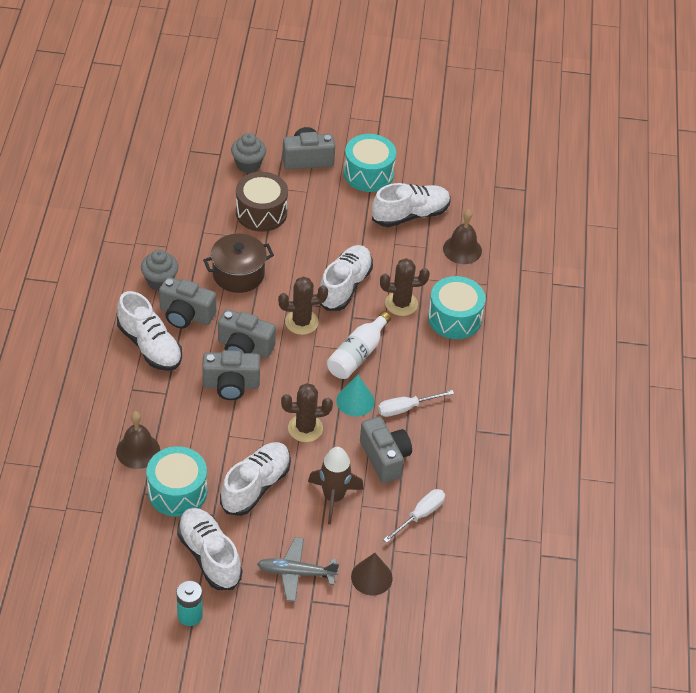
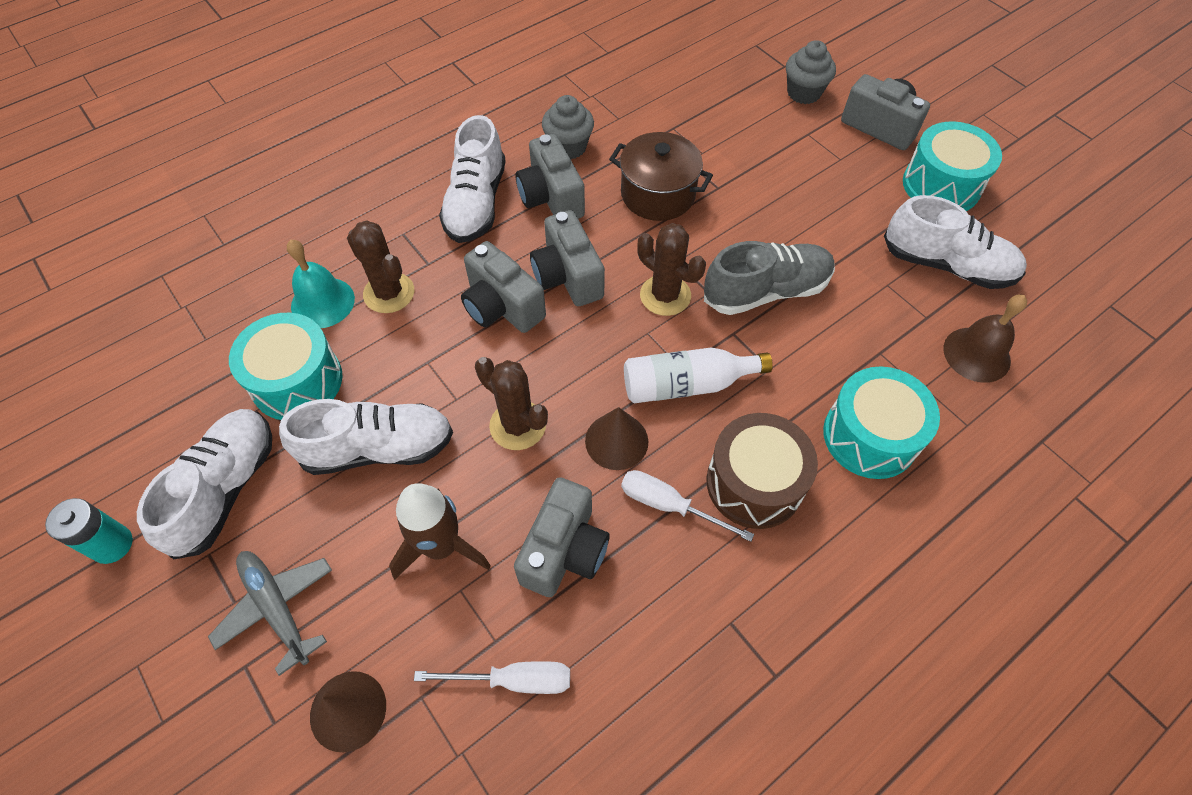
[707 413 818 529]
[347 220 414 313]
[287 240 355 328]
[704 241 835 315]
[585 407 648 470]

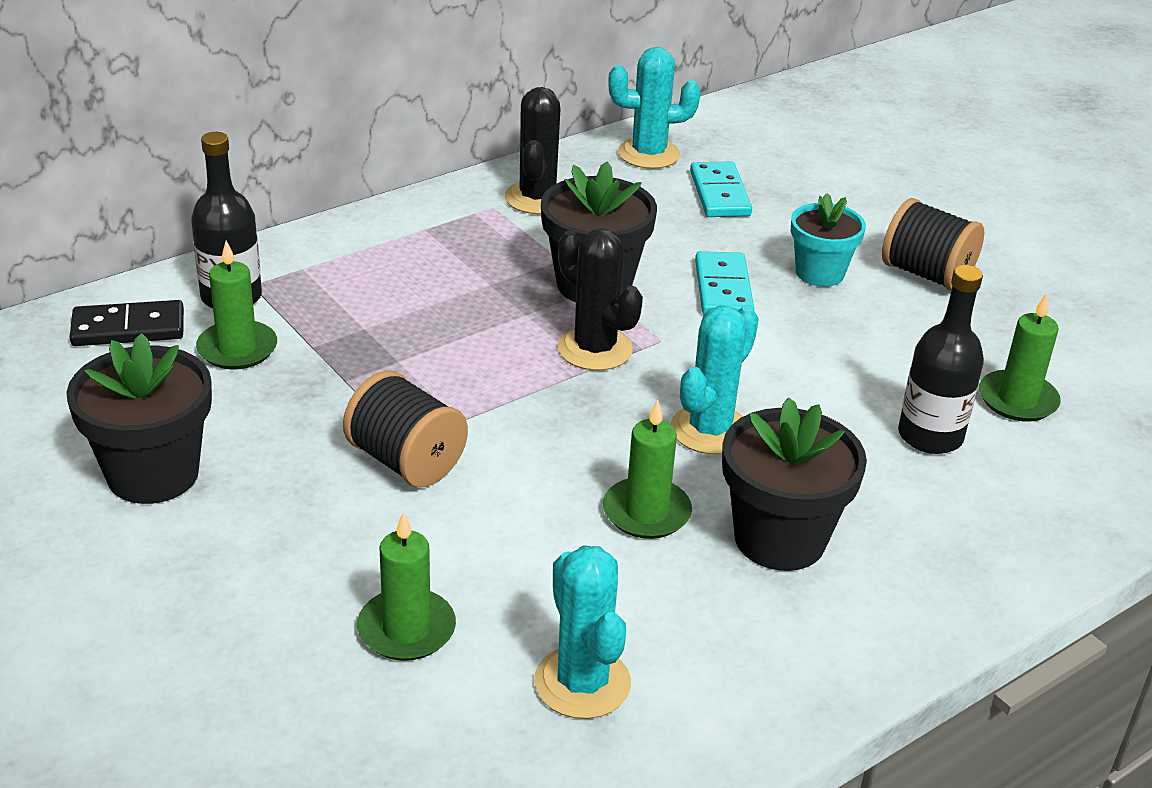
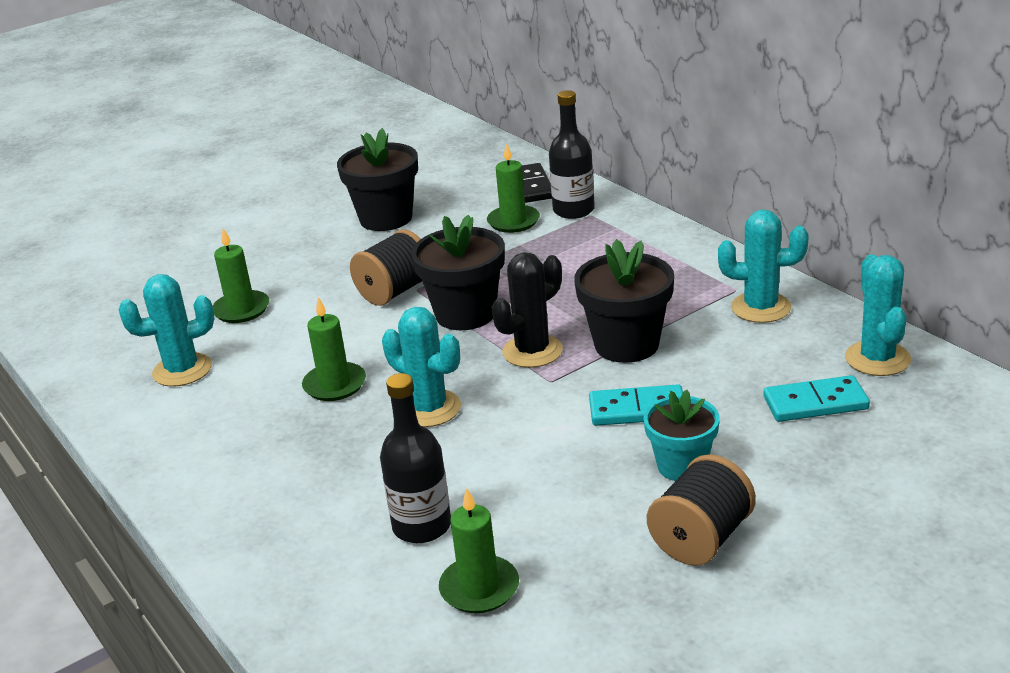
[411 215 505 330]
[718 209 809 323]

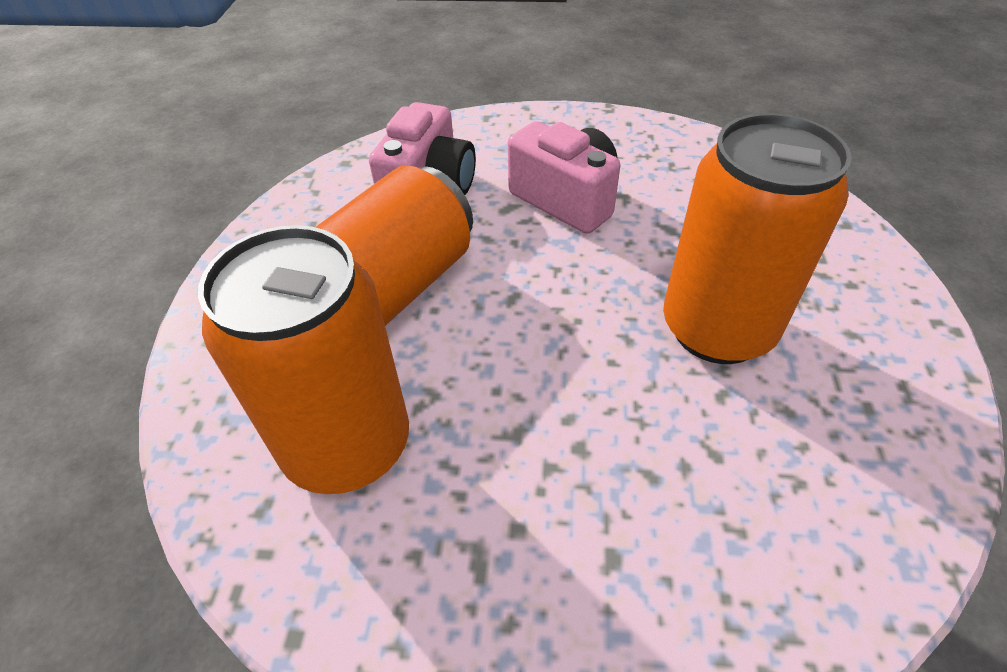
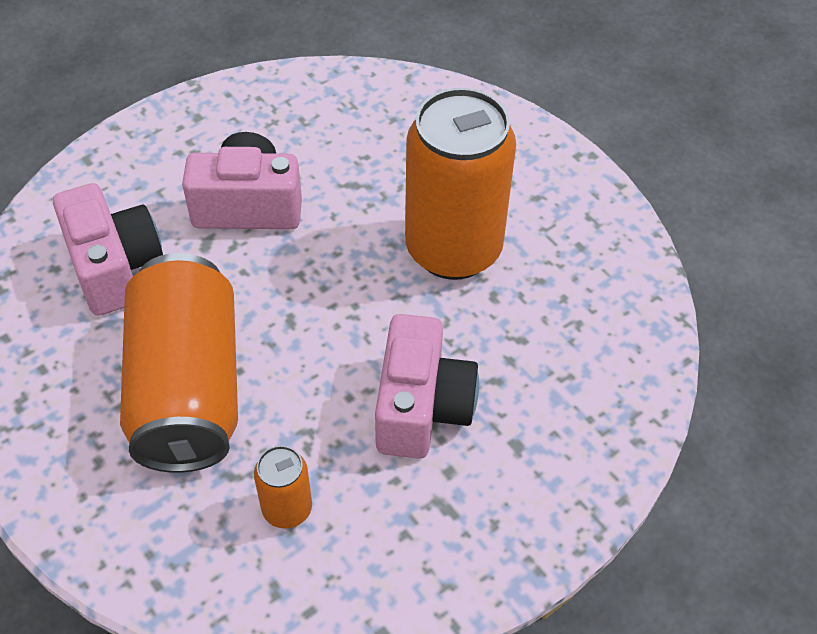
[375 314 479 459]
[254 445 312 529]

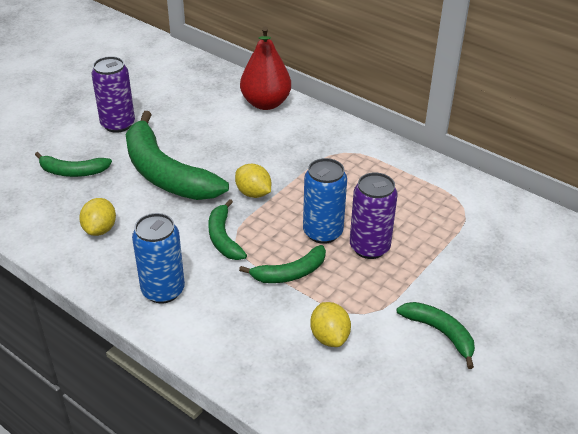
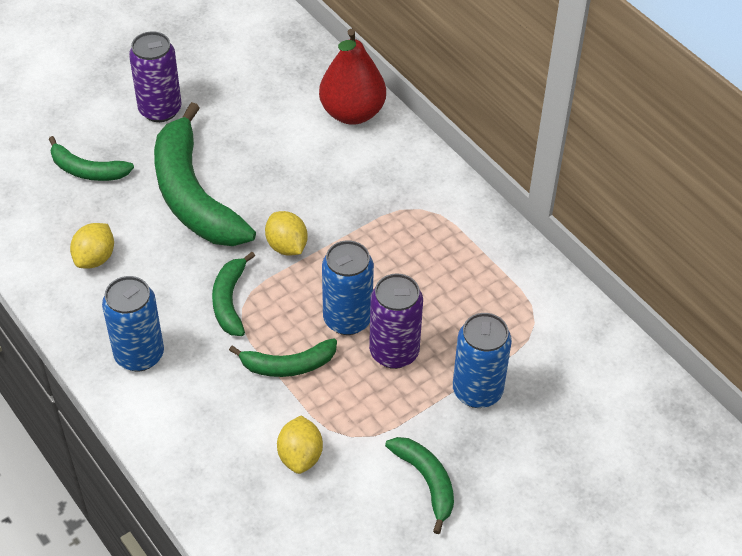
[453 313 512 408]

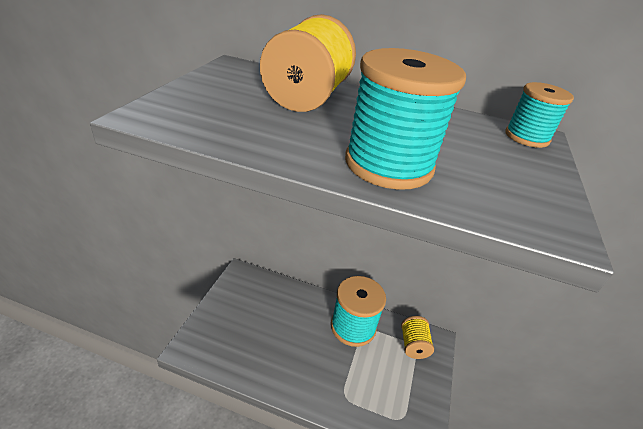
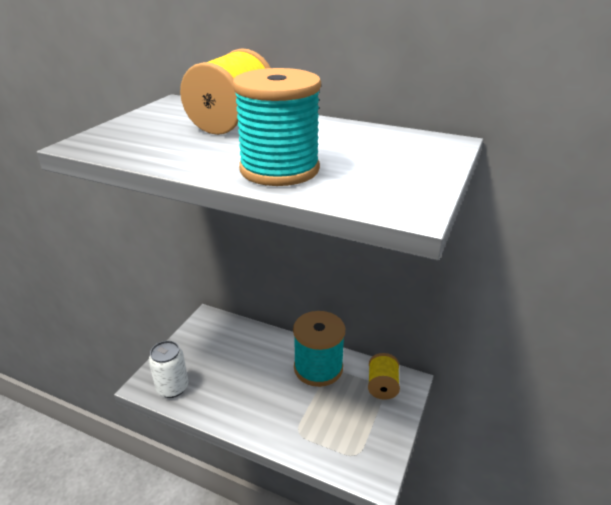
[505 82 574 148] (first image)
[149 341 188 398]

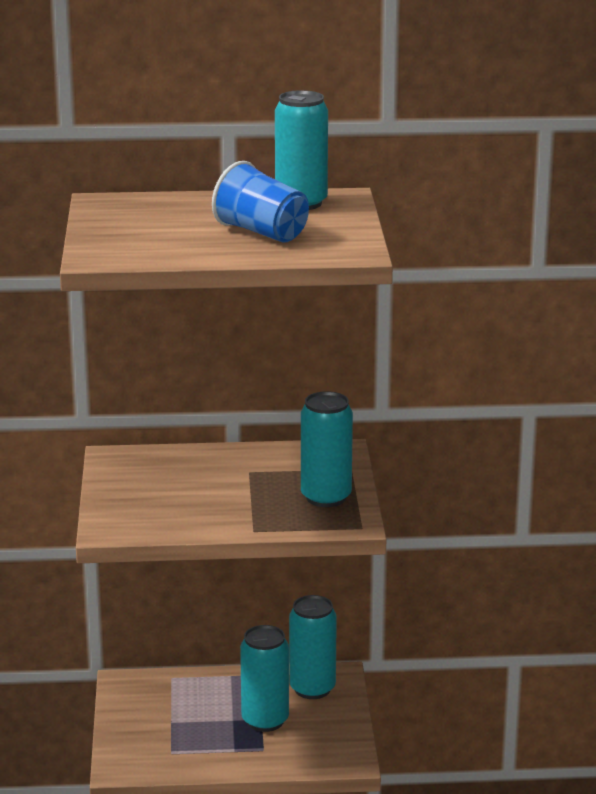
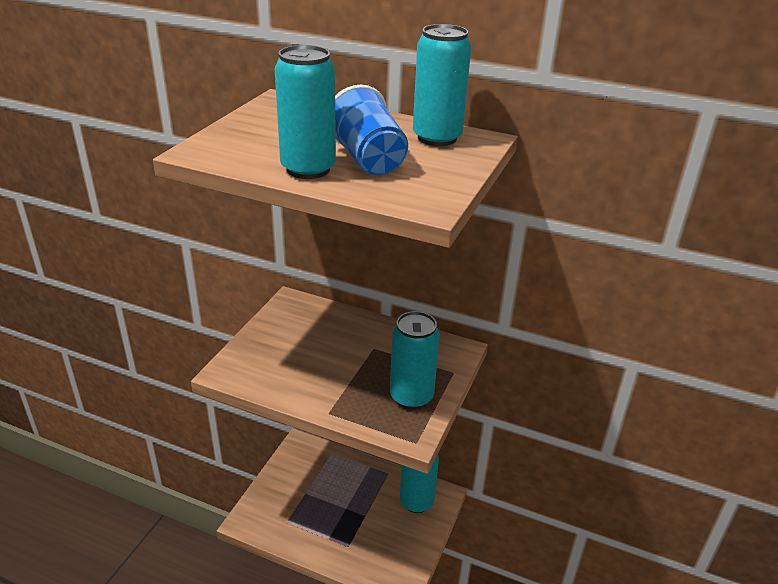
[275 45 336 179]

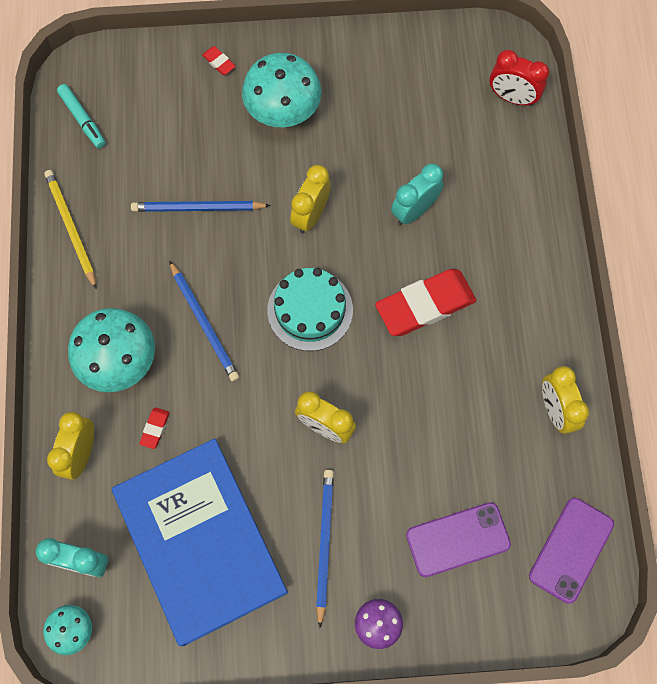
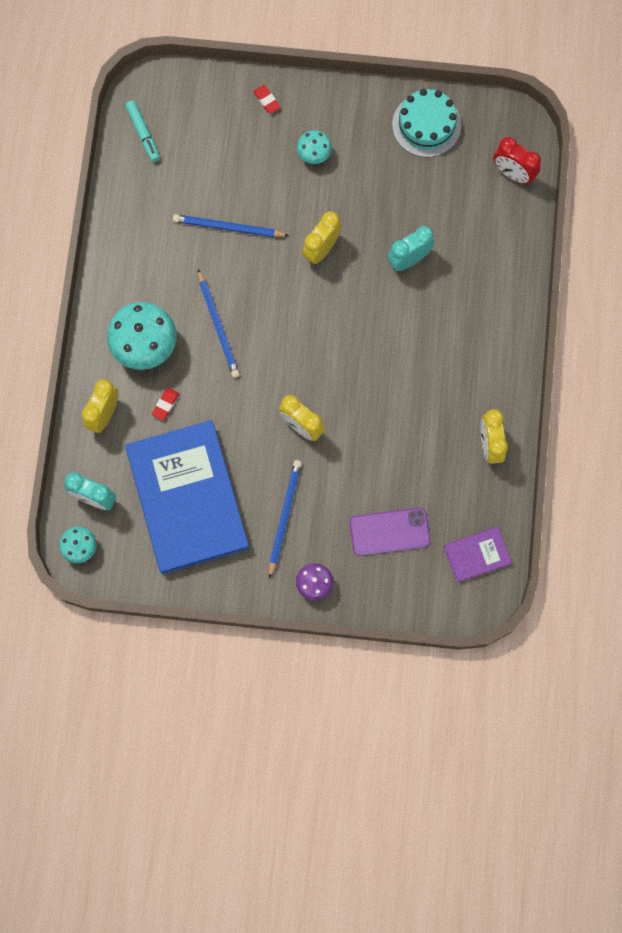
[44 170 96 289] (first image)
[375 269 476 336] (first image)
[392 89 461 157]
[444 527 512 583]
[297 130 332 164]

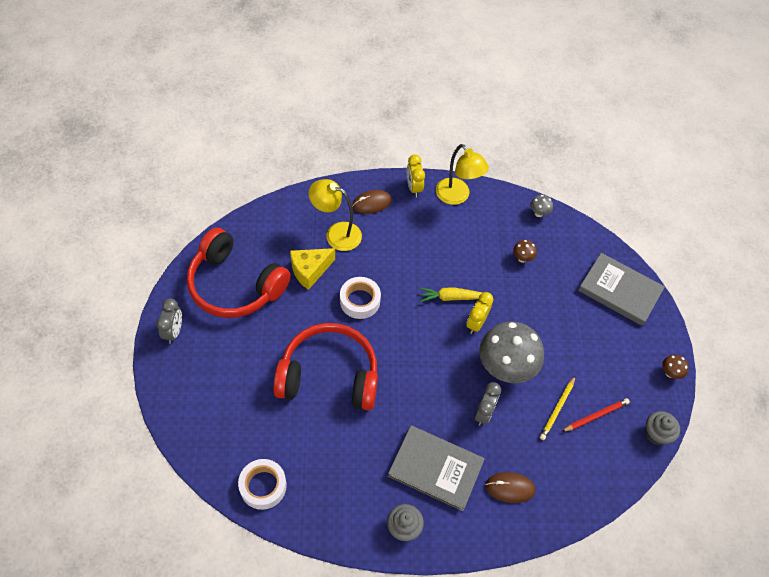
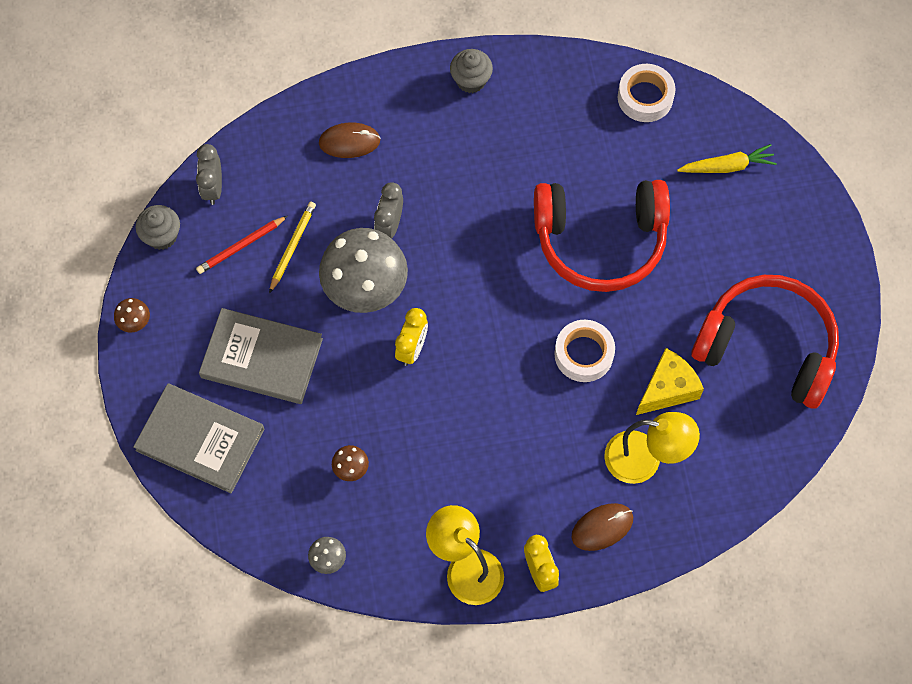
[196 144 222 205]
[199 308 323 404]
[677 144 777 173]

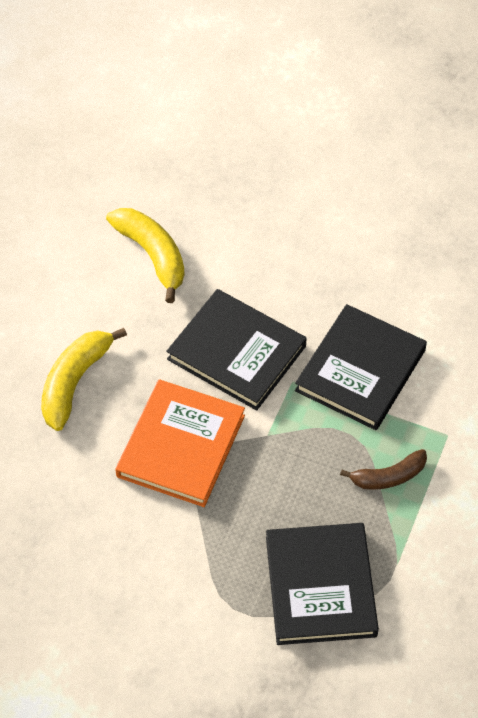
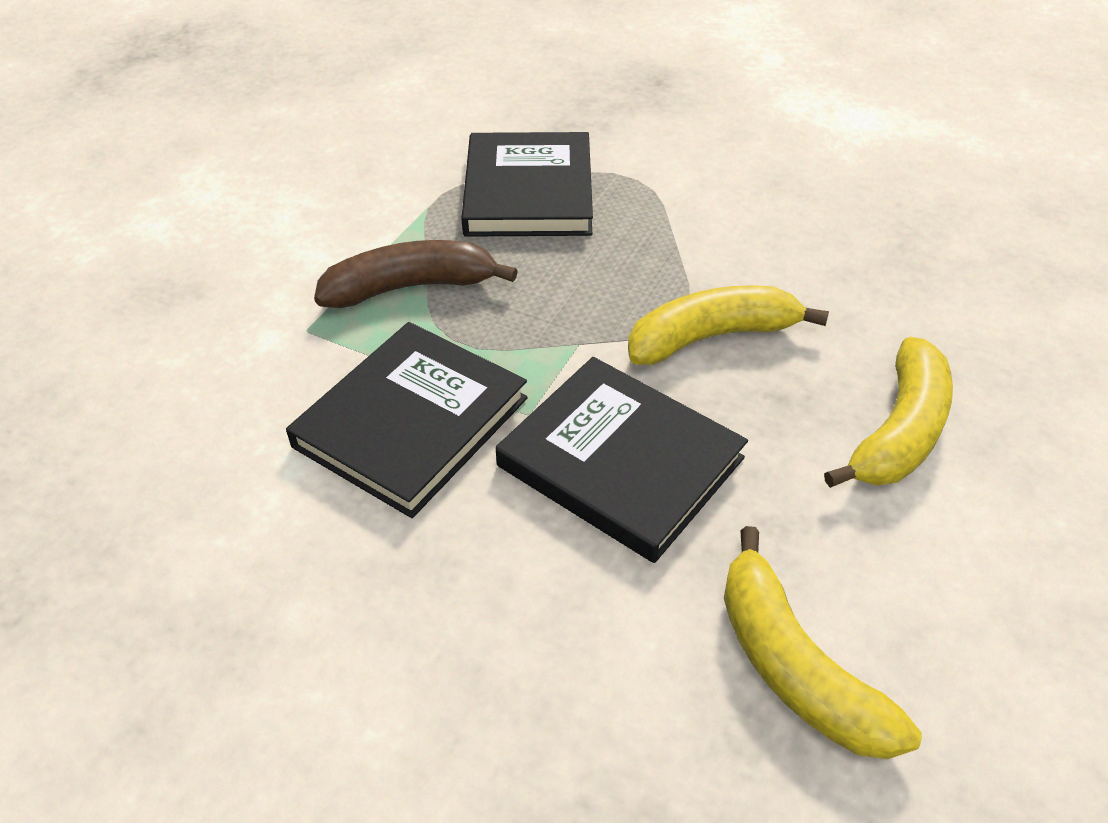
[628 285 829 365]
[314 240 518 308]

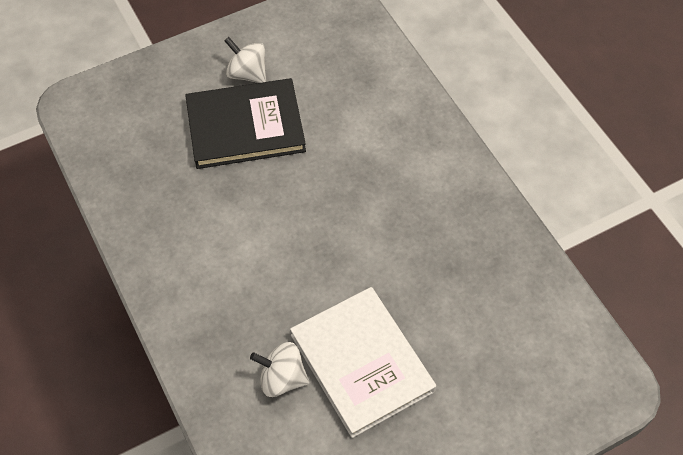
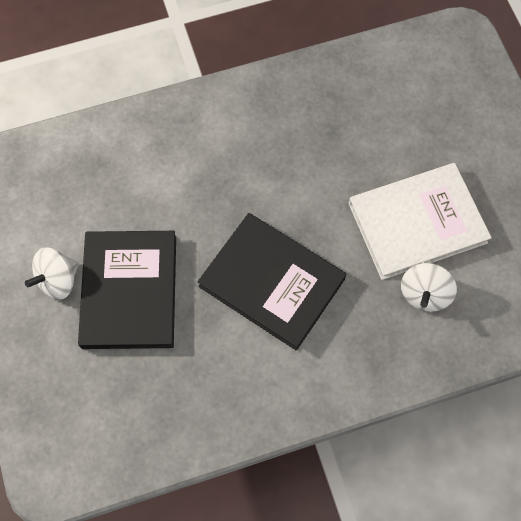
[198 213 346 351]

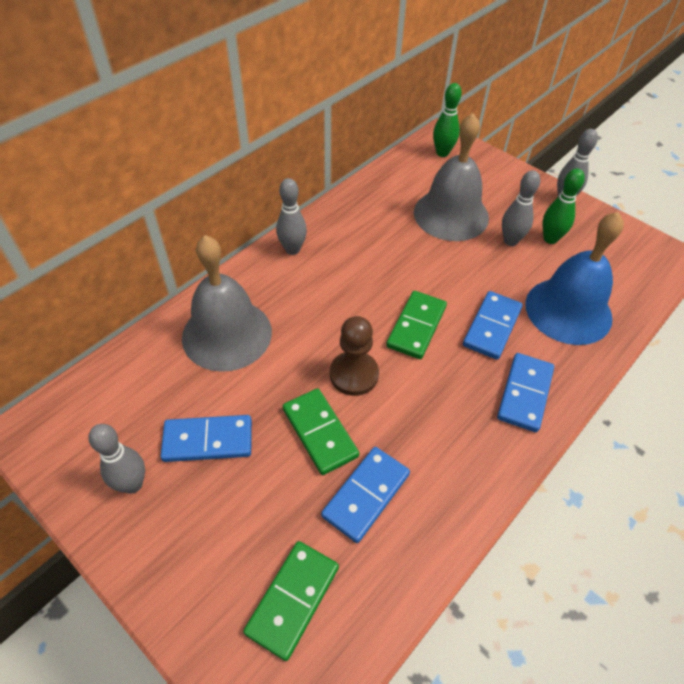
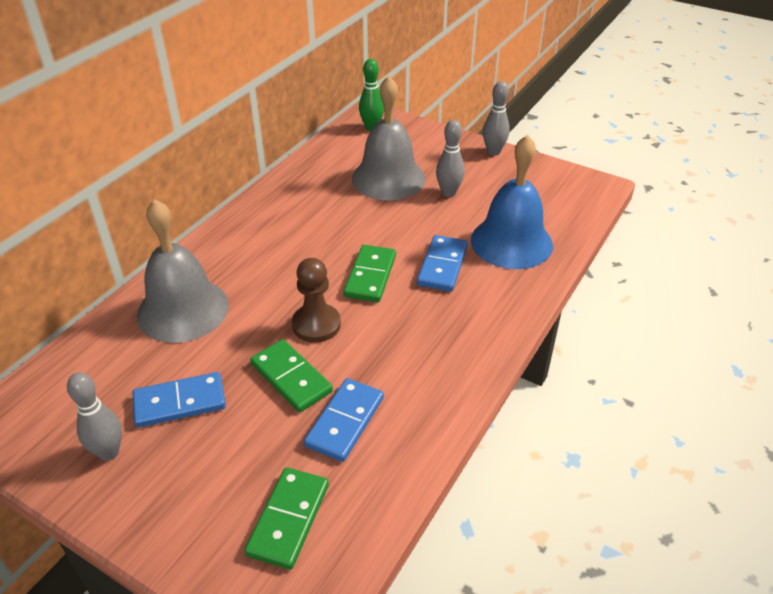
[276 178 307 255] (first image)
[497 353 554 432] (first image)
[543 168 585 244] (first image)

